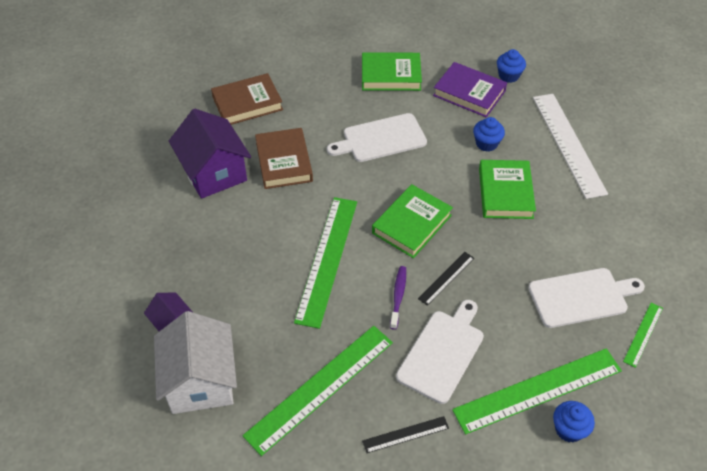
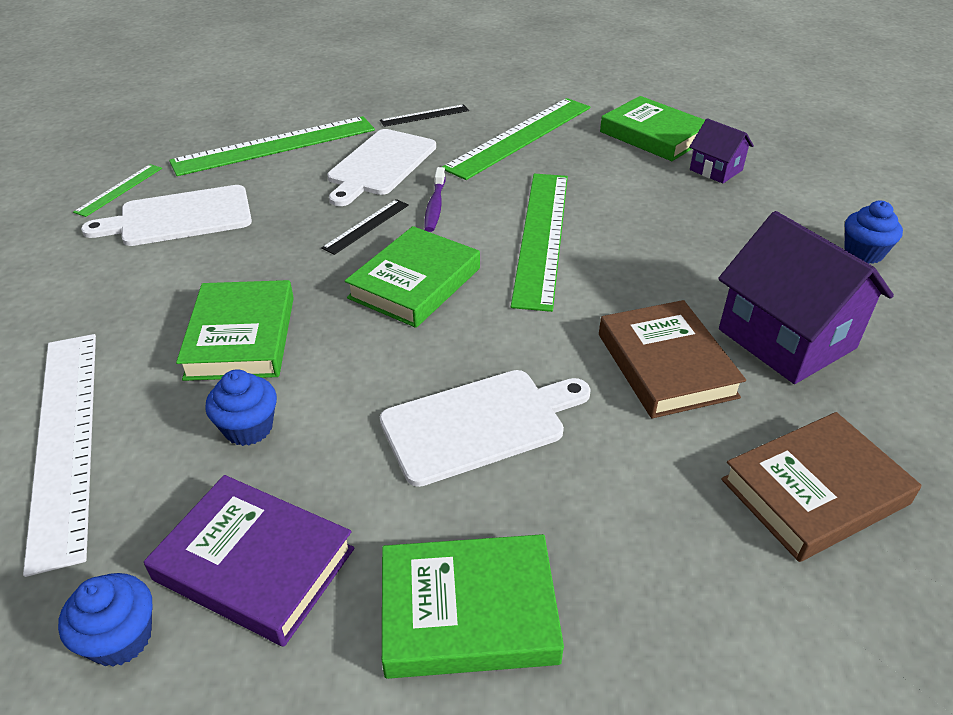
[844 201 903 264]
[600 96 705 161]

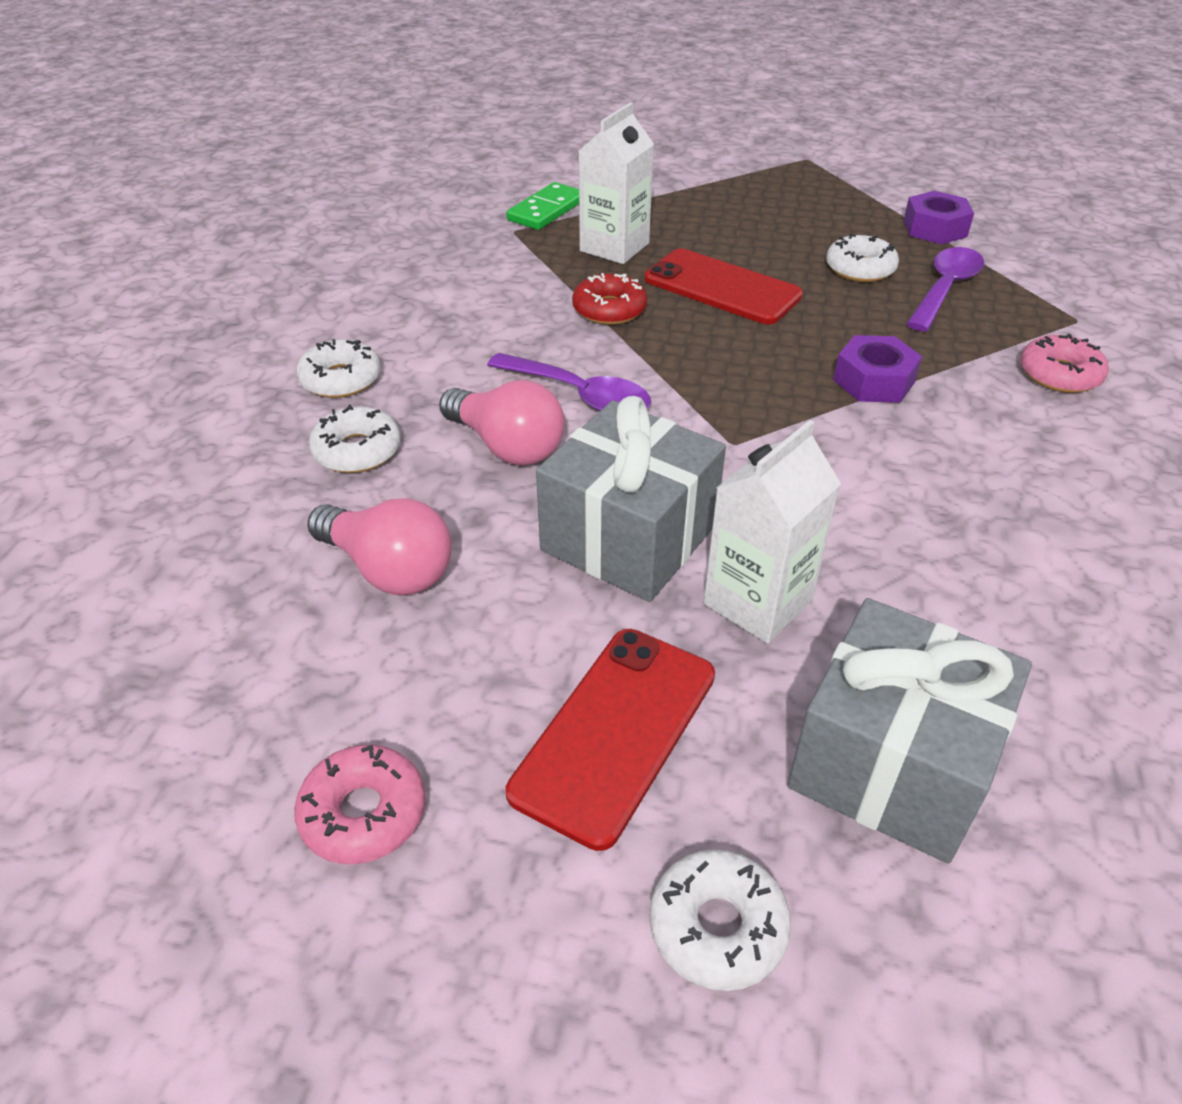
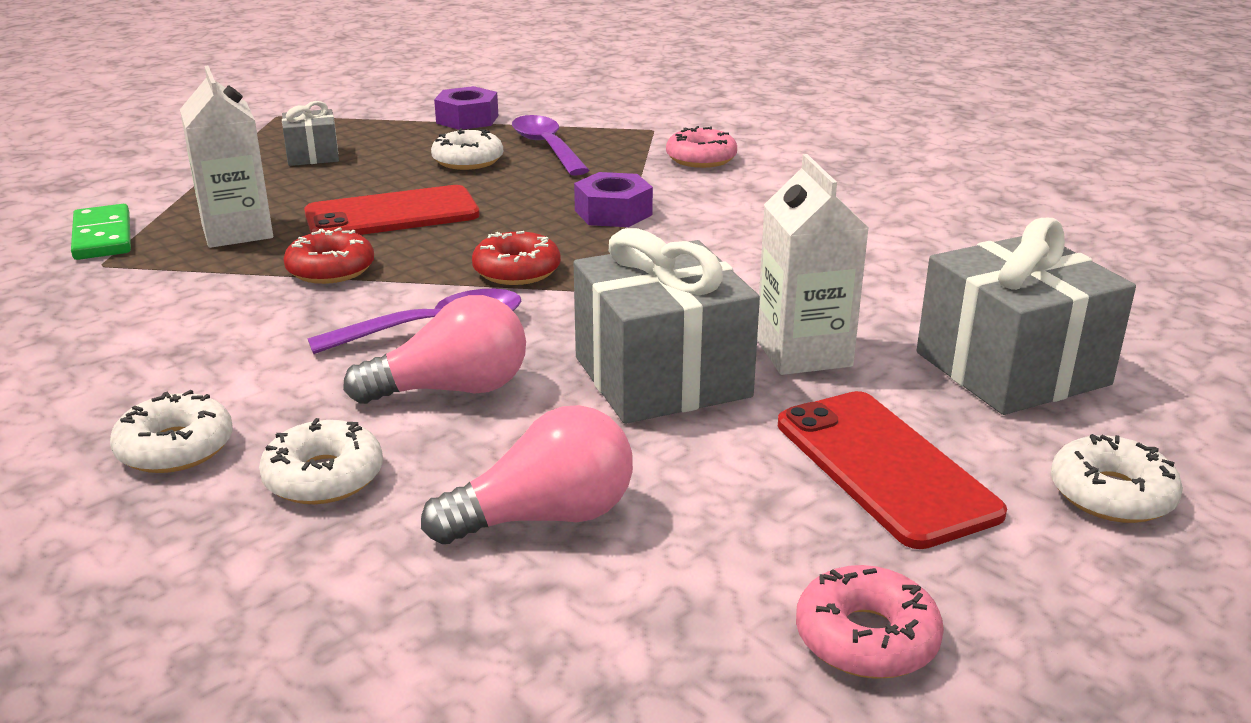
[282 101 339 166]
[472 231 561 285]

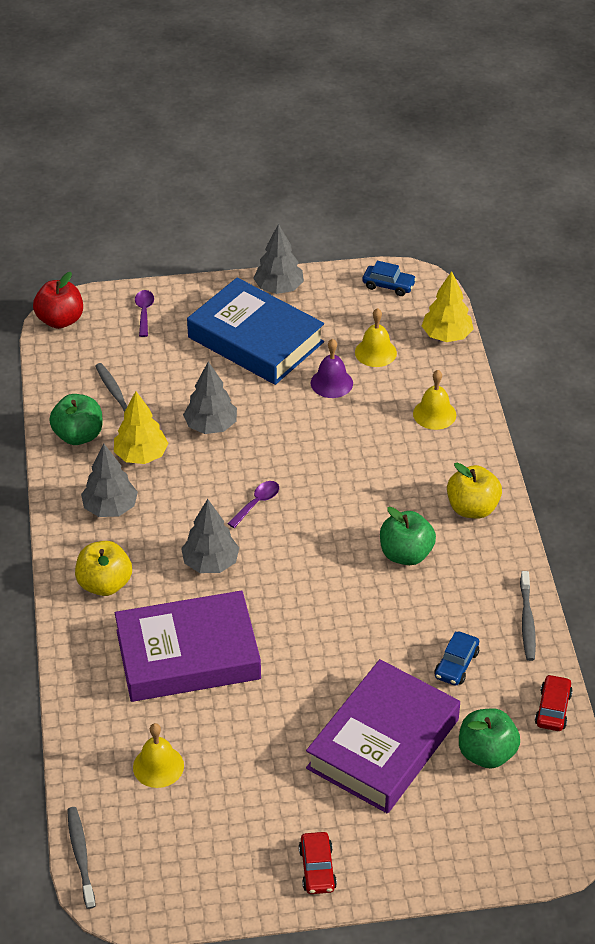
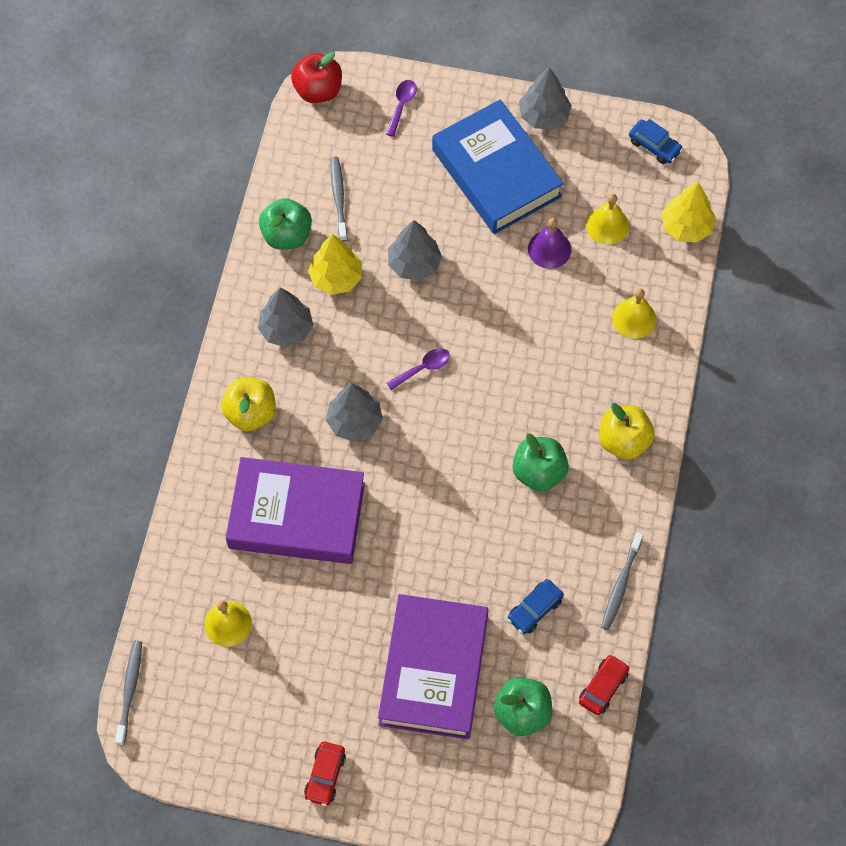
[378 594 489 739]

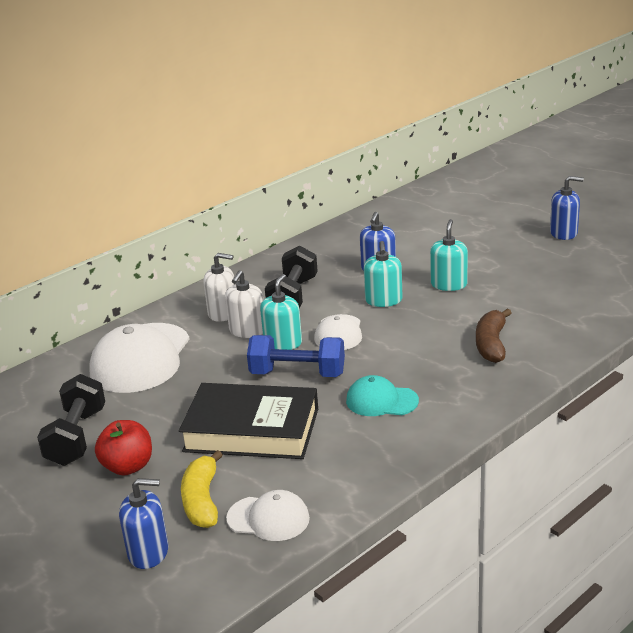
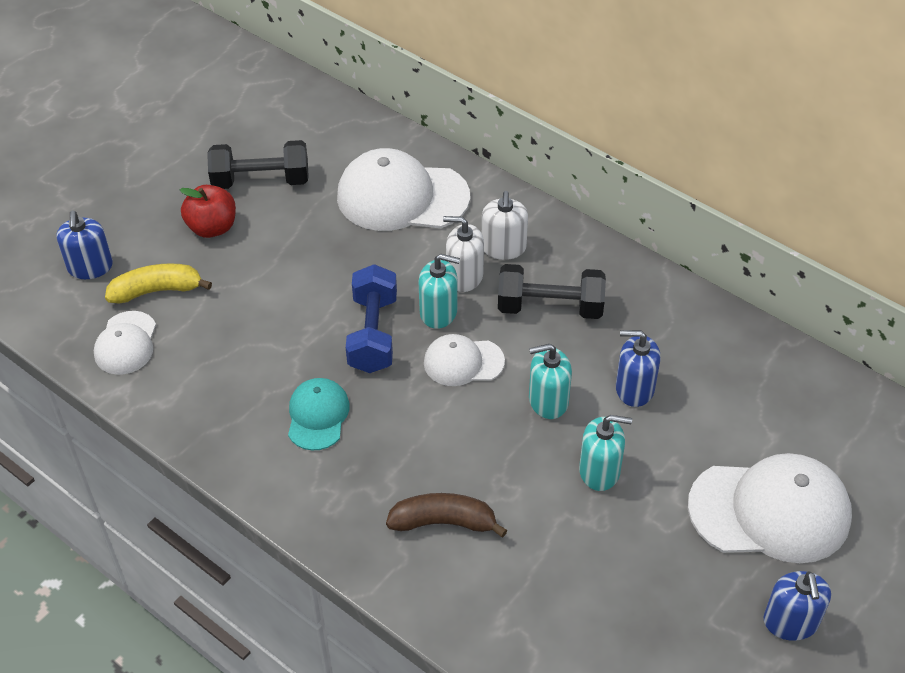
[179 383 318 459] (first image)
[688 453 852 563]

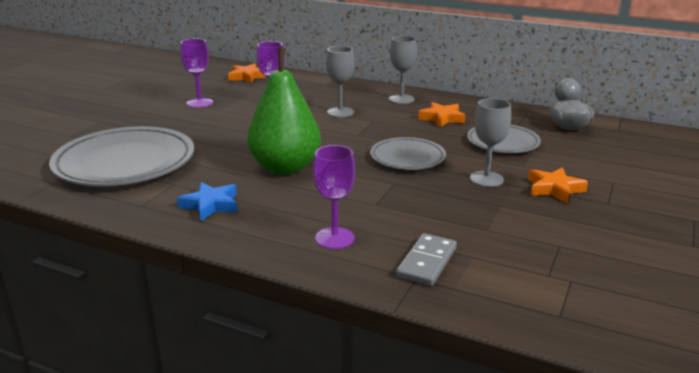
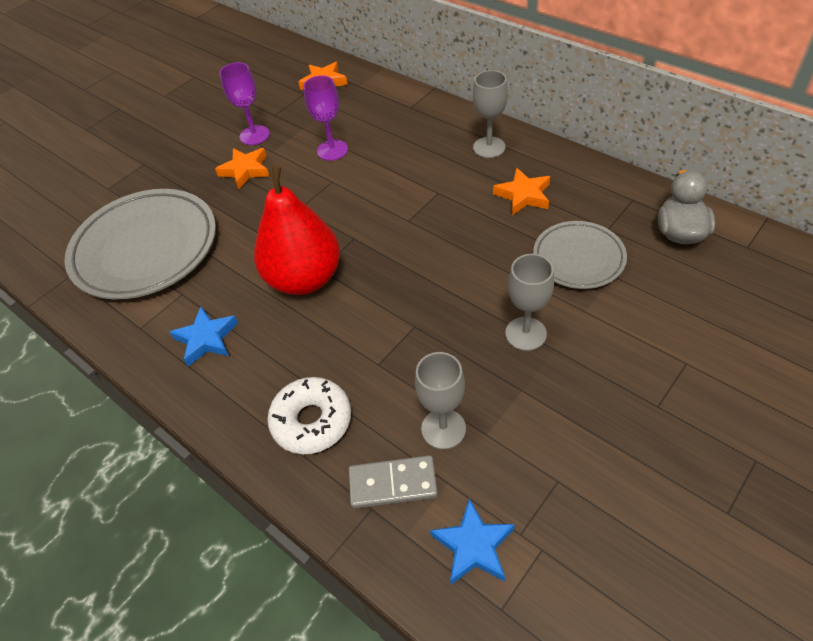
[370 137 446 170] (first image)
[430 498 515 585]
[415 352 466 449]
[215 148 269 189]
[267 377 351 454]
[254 165 340 295]
[349 455 438 508]

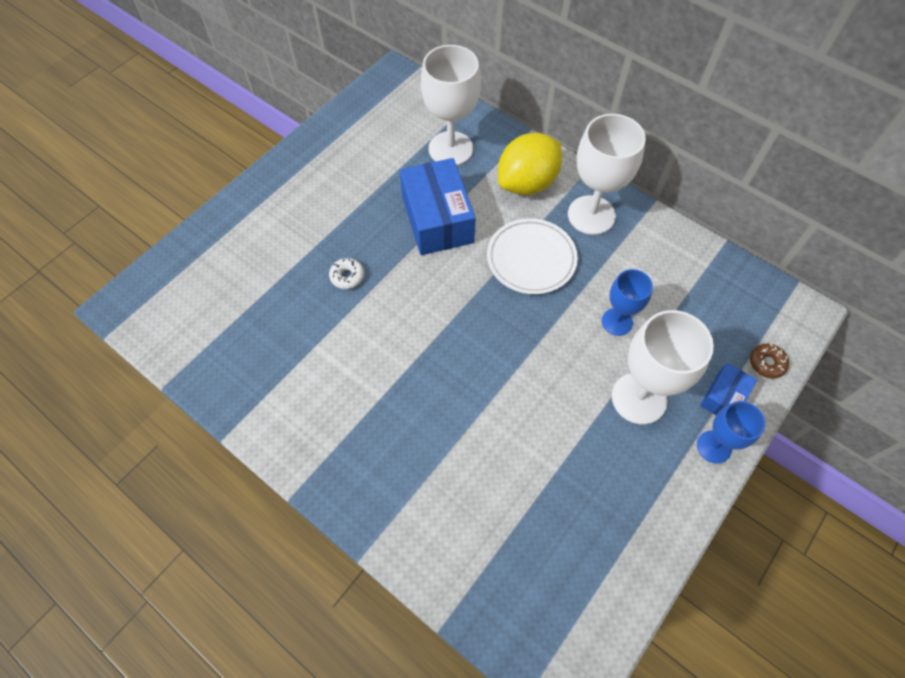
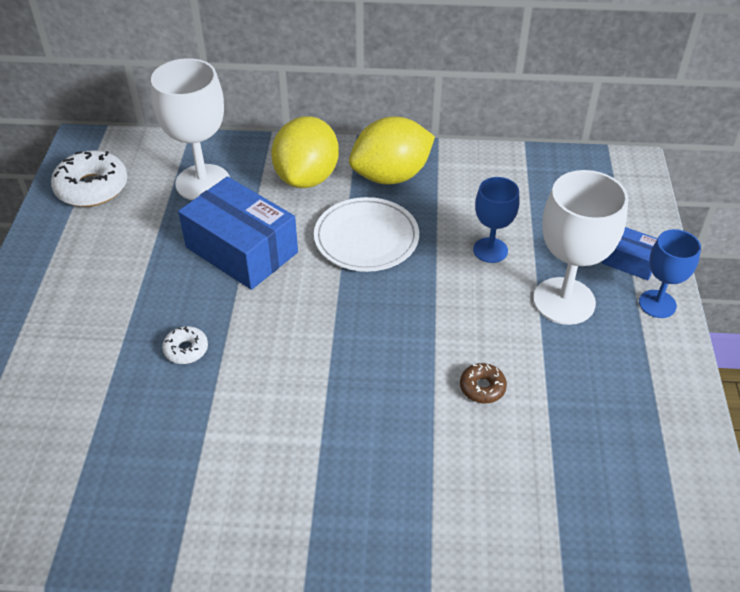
[51 150 128 207]
[460 363 507 403]
[349 116 435 185]
[602 227 658 280]

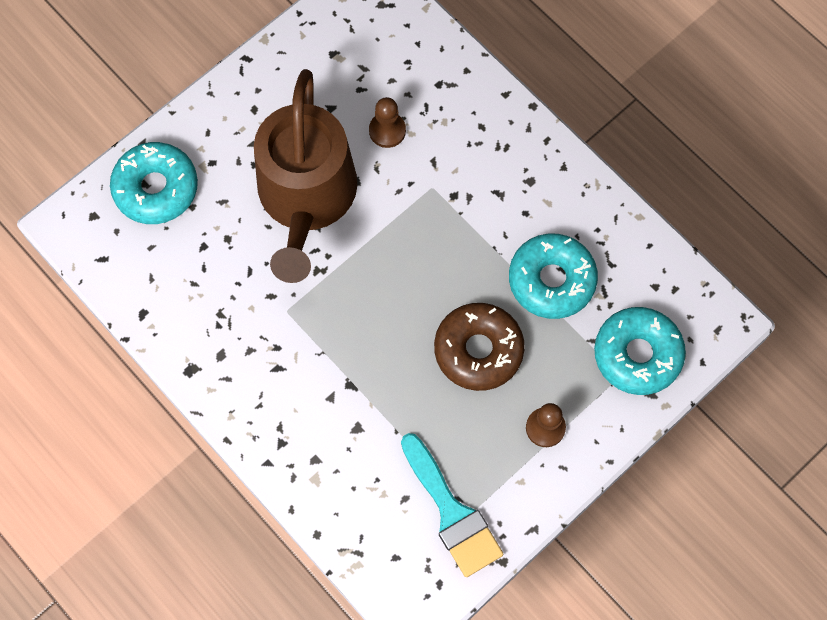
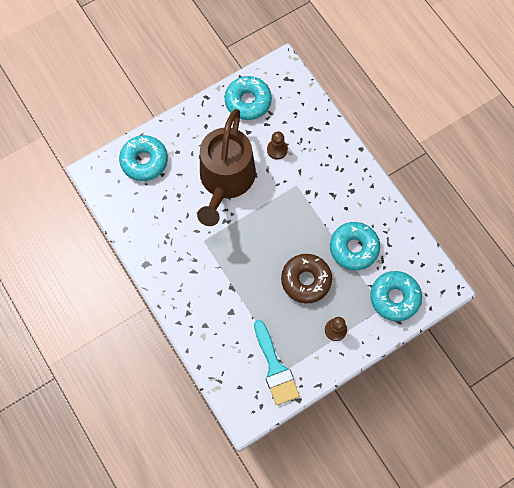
[225 76 272 120]

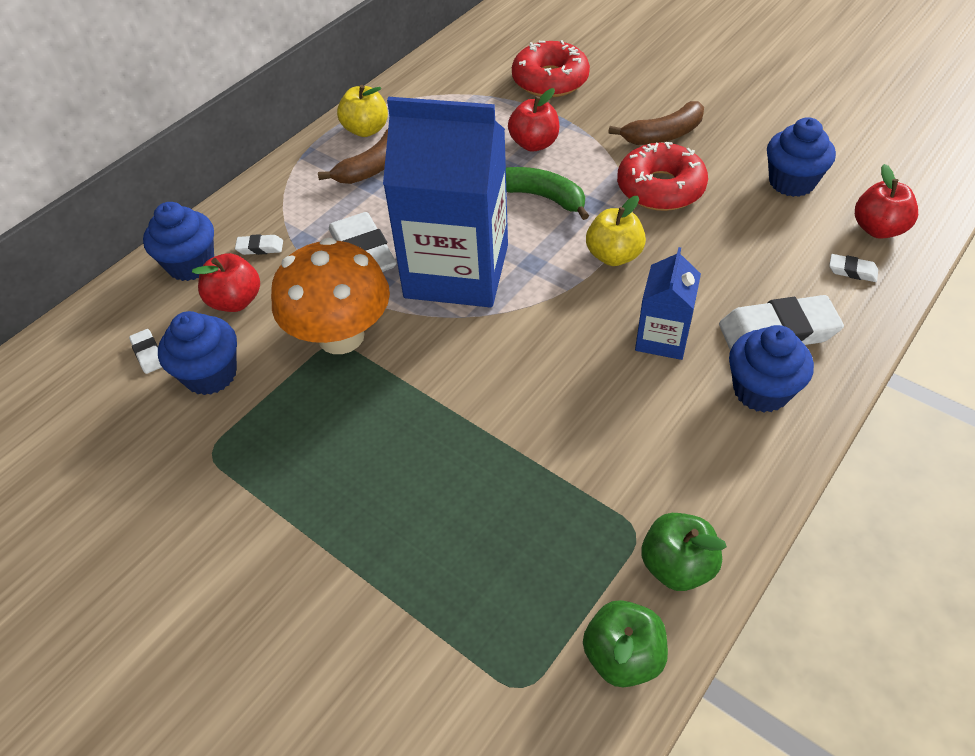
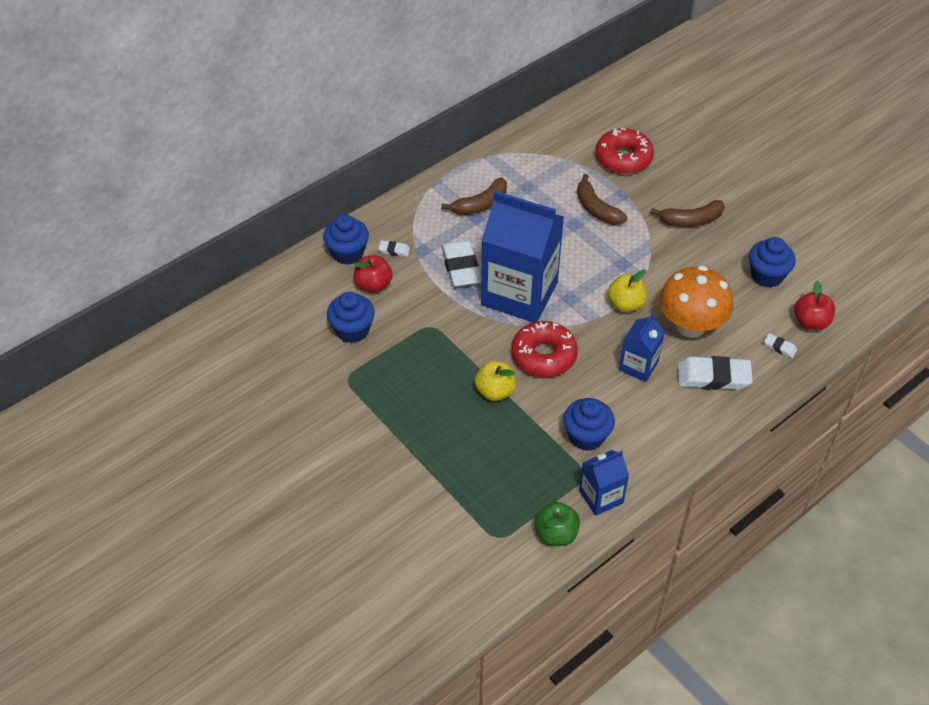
[129 329 162 374] (first image)
[506 167 589 220] (first image)
[659 266 733 338]
[475 361 516 401]
[511 321 578 377]
[563 398 615 451]
[577 174 628 225]
[579 450 629 516]

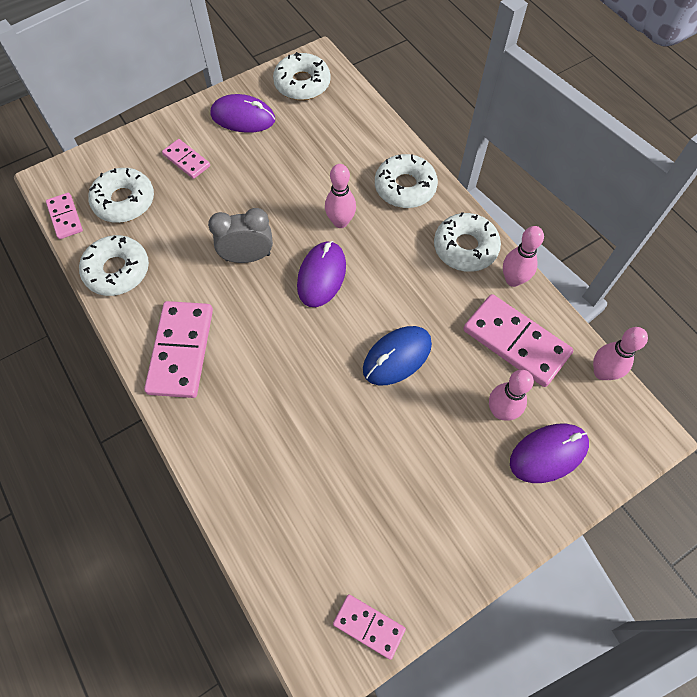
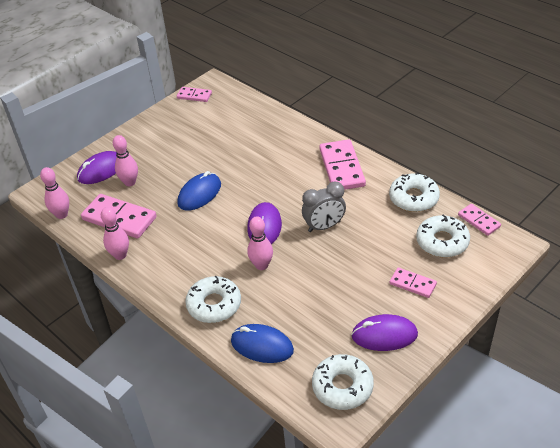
[434 212 501 272] (first image)
[231 324 294 363]

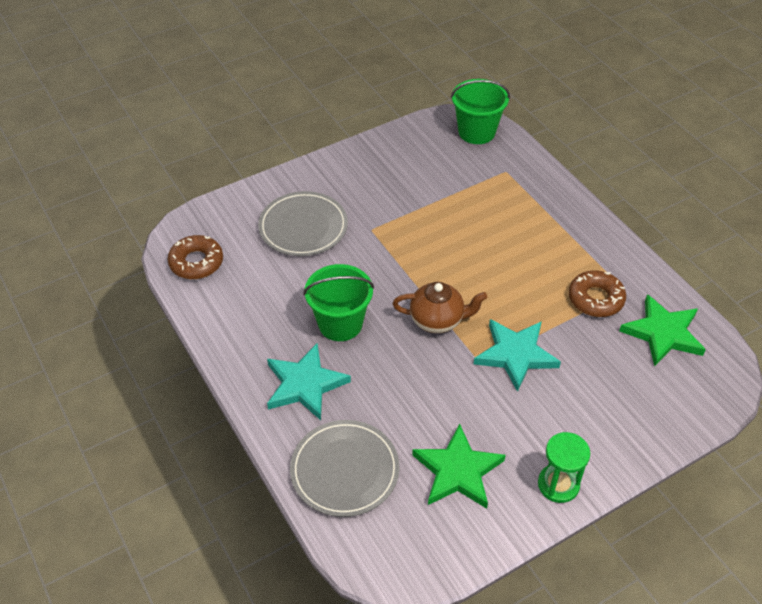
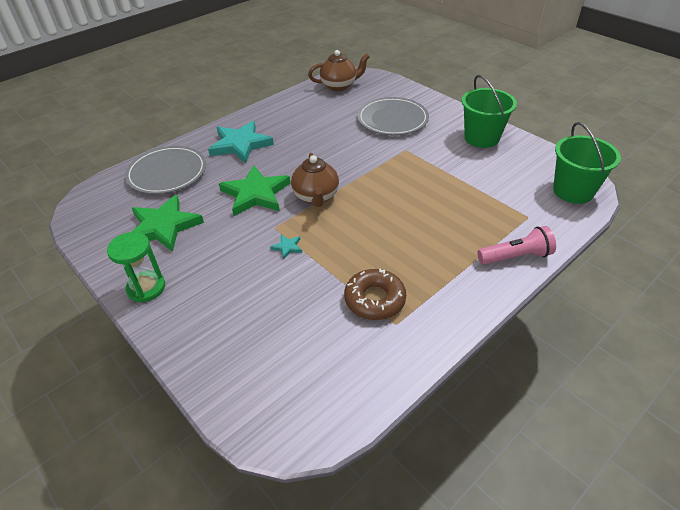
[477 226 556 265]
[462 75 517 148]
[219 165 291 216]
[308 50 370 91]
[270 235 302 259]

